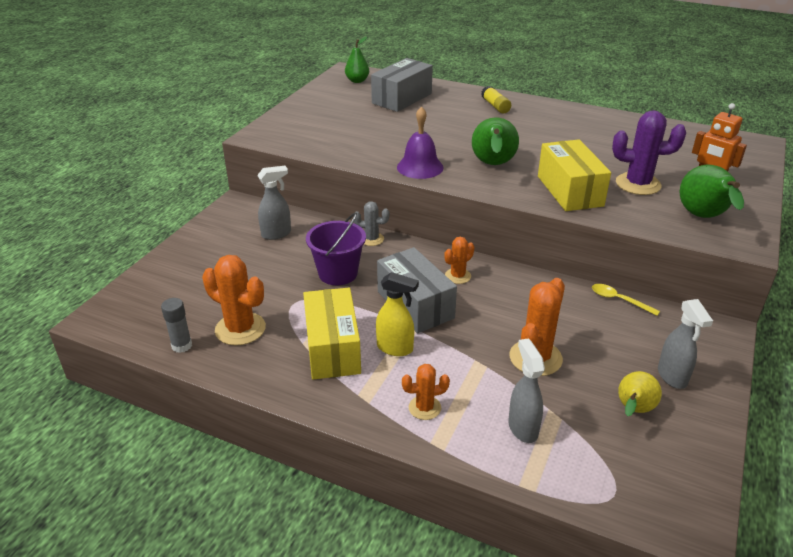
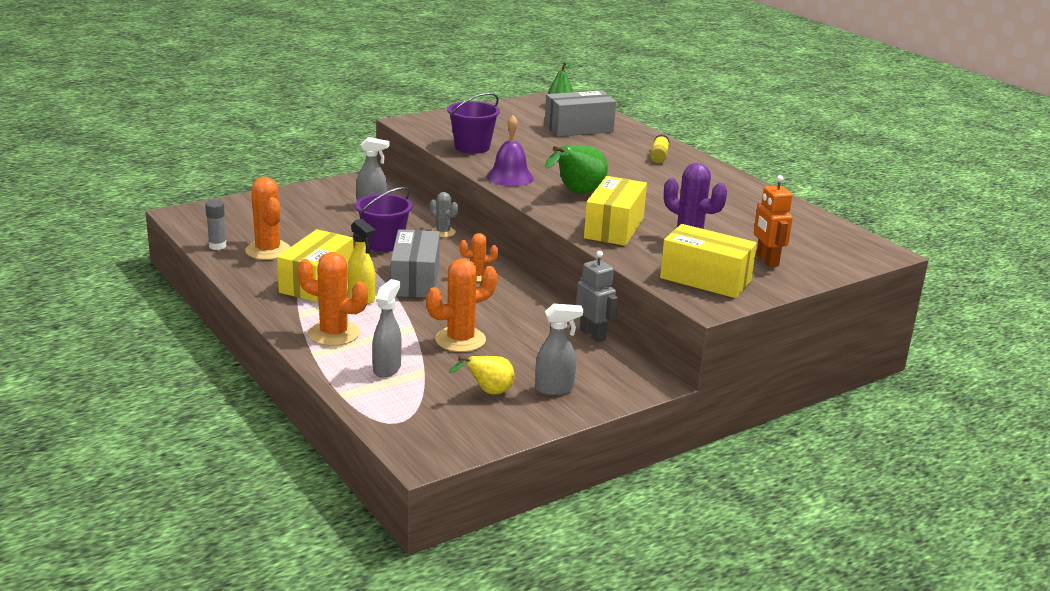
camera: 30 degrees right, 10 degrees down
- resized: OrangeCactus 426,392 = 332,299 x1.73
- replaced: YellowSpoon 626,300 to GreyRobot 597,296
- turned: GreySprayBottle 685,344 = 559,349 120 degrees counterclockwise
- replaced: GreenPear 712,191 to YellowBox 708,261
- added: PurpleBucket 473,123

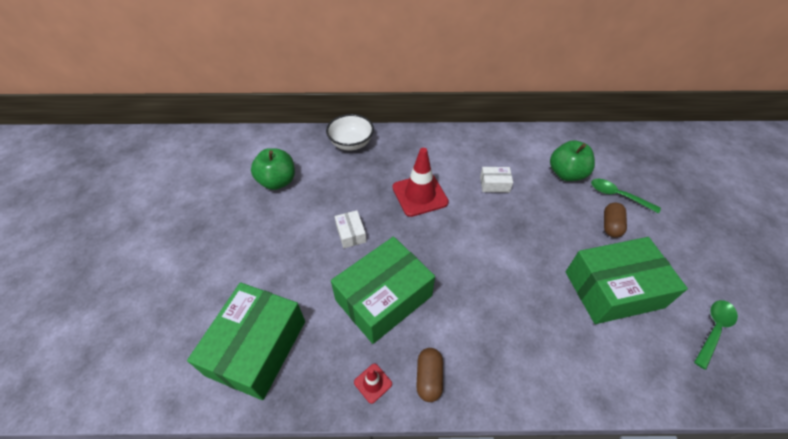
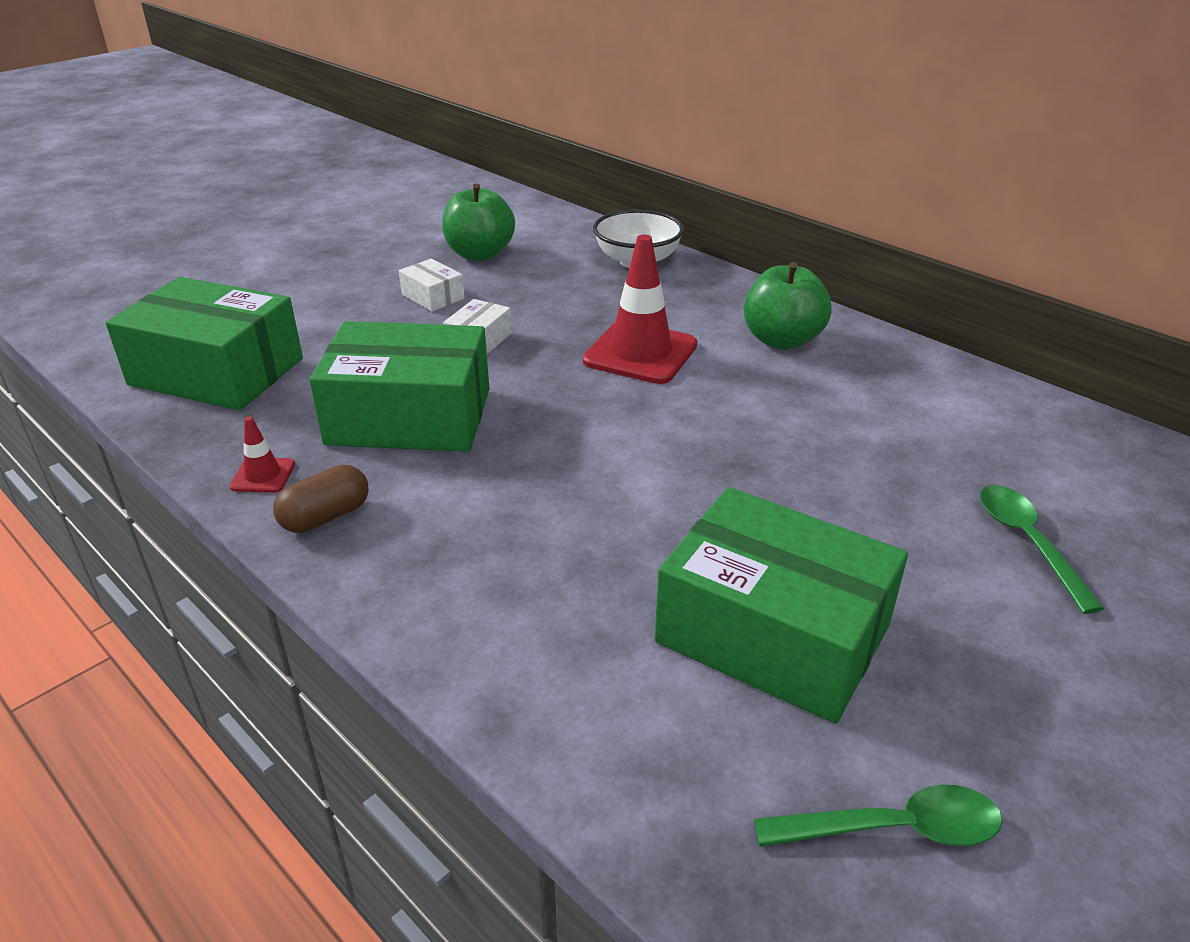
camera: 45 degrees right, 15 degrees down
- turned: GreenBox 246,341 = 204,343 45 degrees clockwise
- moved: WhiteBox 496,179 to 432,285
- moved: GreenApple 572,160 to 787,306
- removed: BrownCapsule 615,220

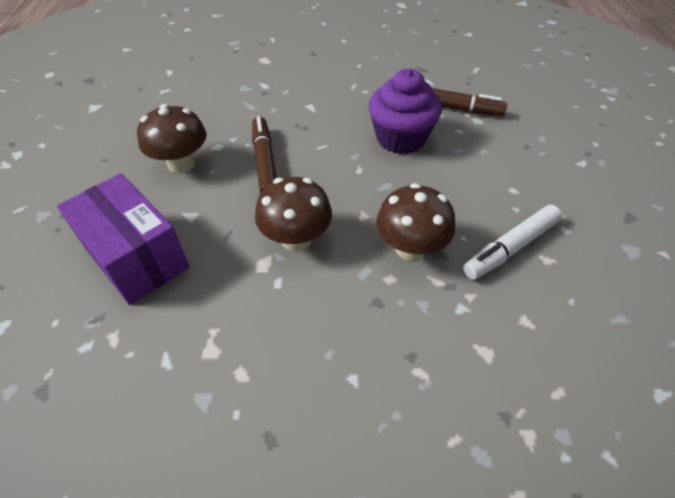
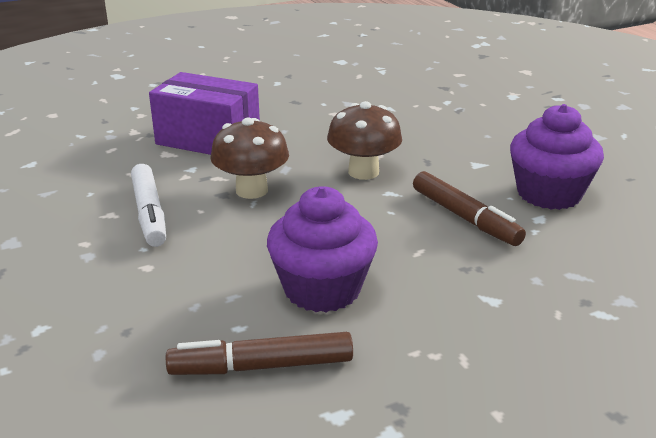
camera: 155 degrees right, 20 degrees down
- moved: PurpleBox 123,239 to 204,113
- replaced: BrownMushroom 172,138 to PurpleCupcake 557,157
- turned: WhiteMarker 512,242 = 148,205 135 degrees clockwise

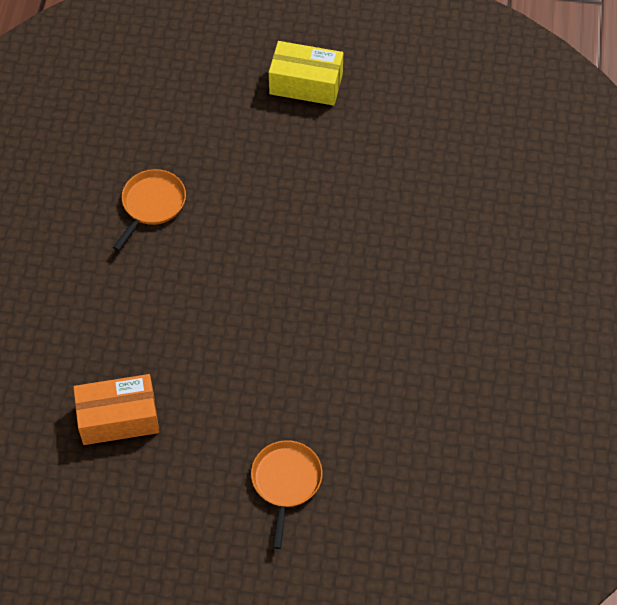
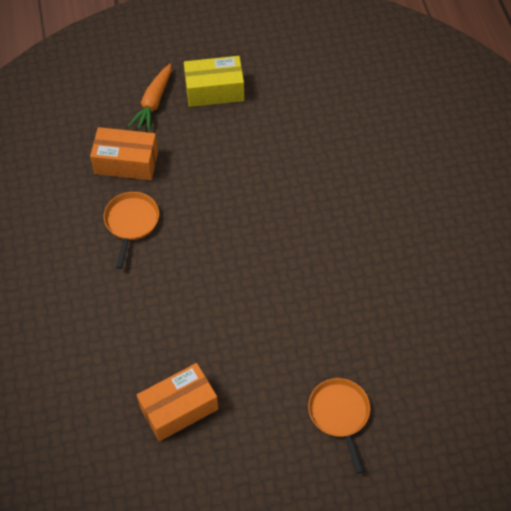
camera: 20 degrees left, 0 degrees up
- added: OrangeBox 124,153
- added: OrangeCarrot 149,98

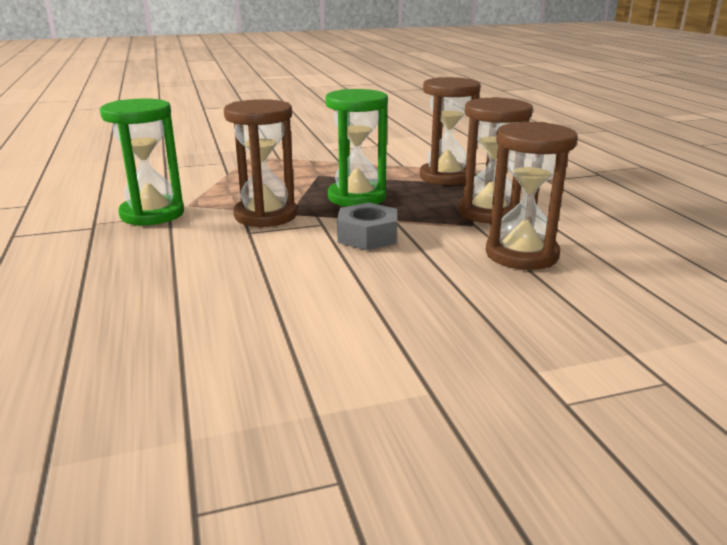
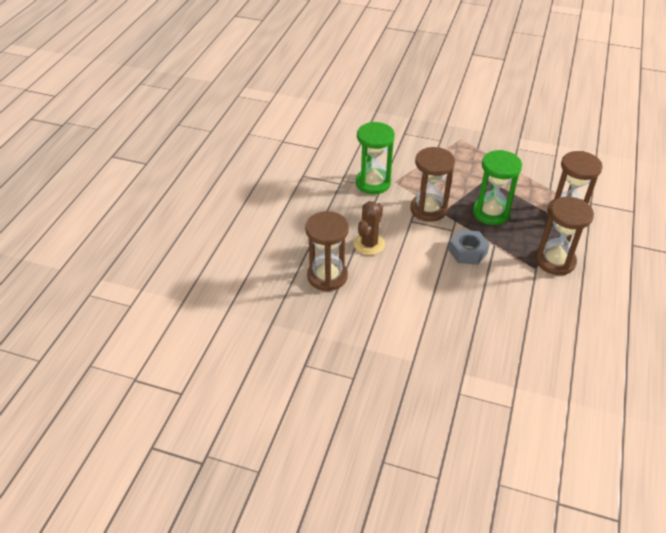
camera: 35 degrees right, 20 degrees up
- moved: BrownHourglass 532,196 to 327,251
- added: BrownCactus 369,228

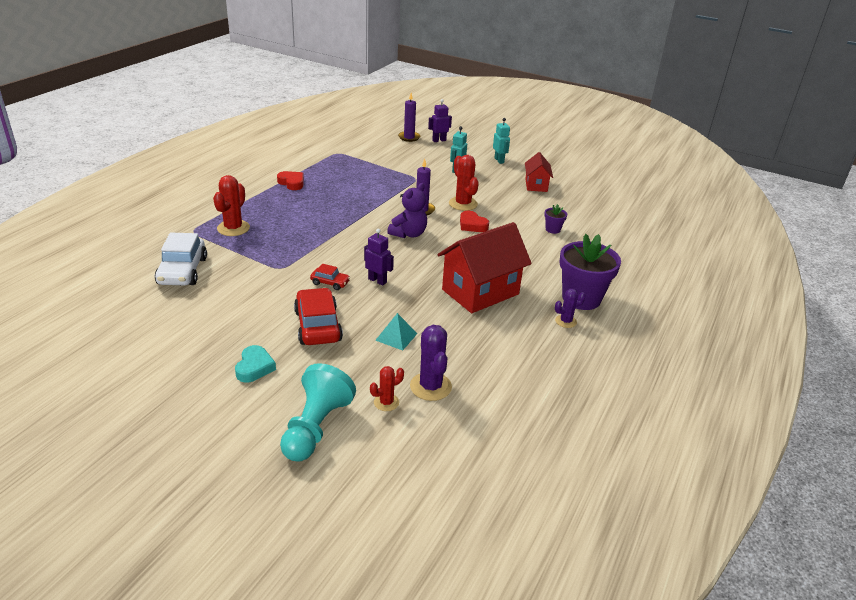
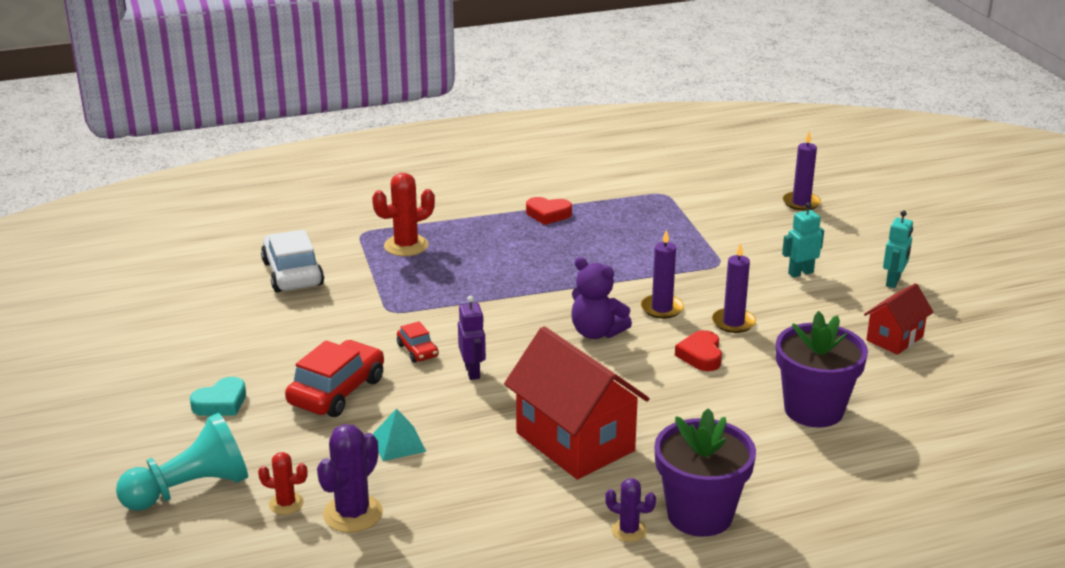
camera: 45 degrees right, 5 degrees down
- turned: WhiteCar 181,258 = 292,261 120 degrees clockwise
- turned: RedHeart 290,180 = 549,211 105 degrees clockwise
- turned: PurpleTeddyBear 407,210 = 601,298 45 degrees clockwise
- removed: PurpleRobot 440,120
- turned: RedHouse 485,267 = 577,403 45 degrees clockwise
- replaced: RedCactus 464,183 to PurpleCandle 734,287
- resized: PurpleFlowerPot 555,219 = 822,369 x2.24

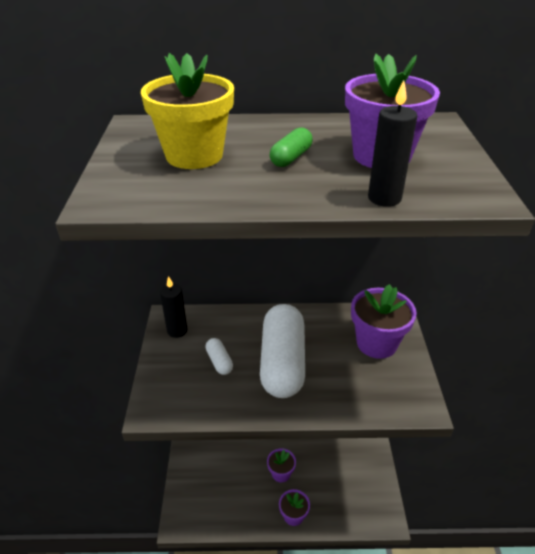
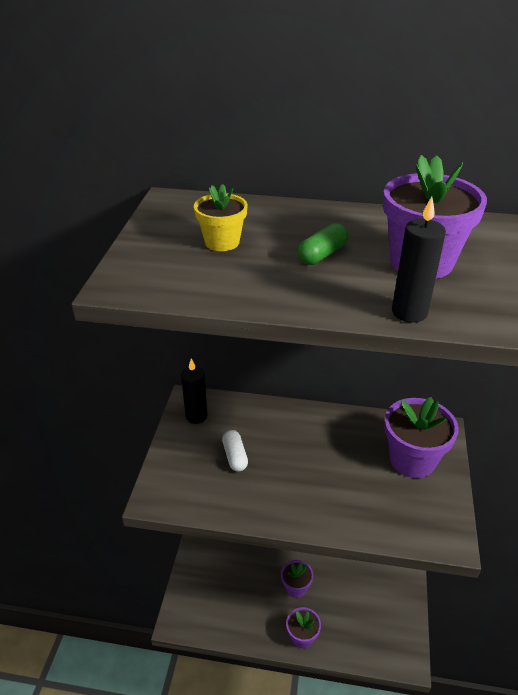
camera: 10 degrees right, 0 degrees up
- resized: YellowFlowerPot 187,111 = 221,217 x0.58
- removed: WhiteCapsule 282,351

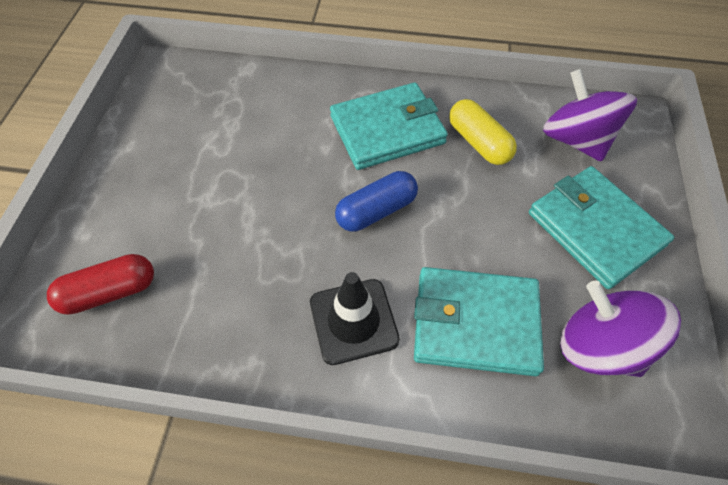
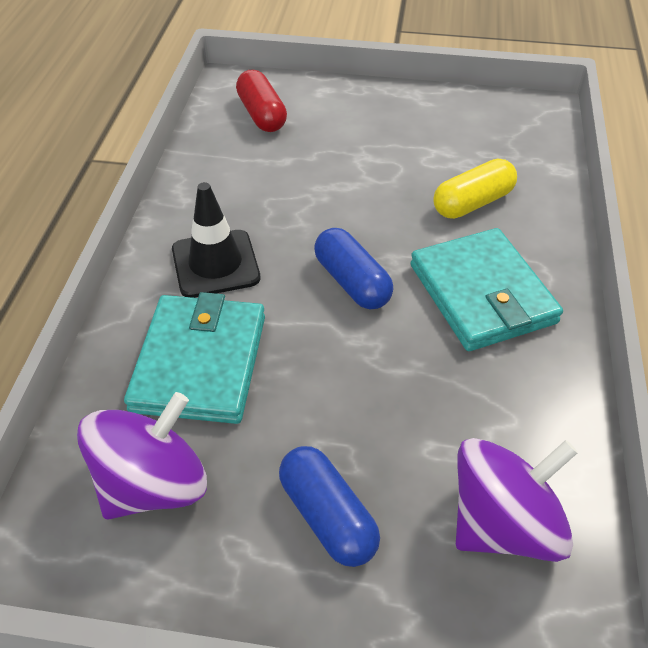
camera: 90 degrees right, 10 degrees down
- moved: YellowCapsule 483,132 to 475,188
- replaced: TurquoiseWallet 602,227 to BlueCapsule 329,506

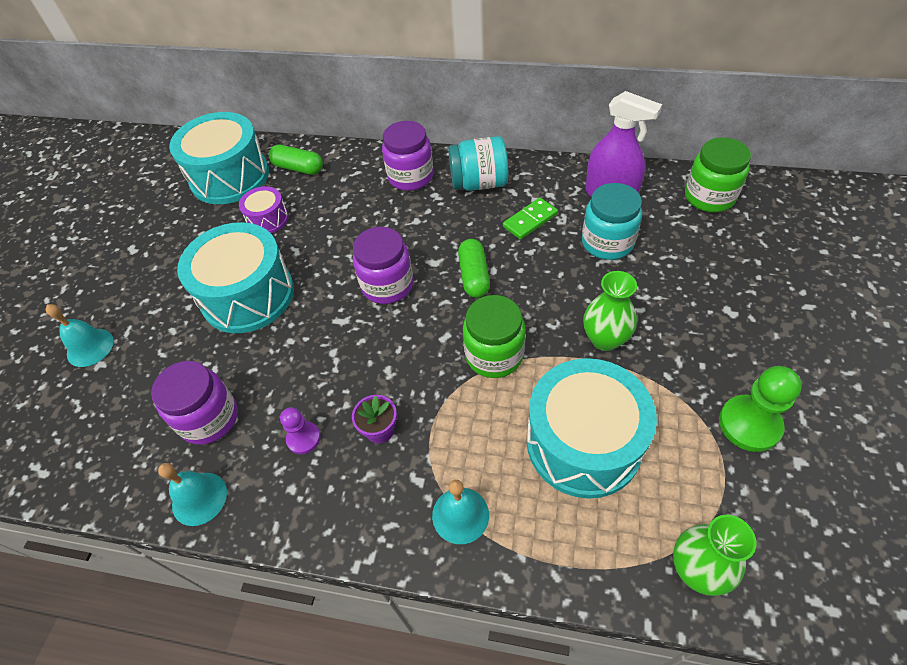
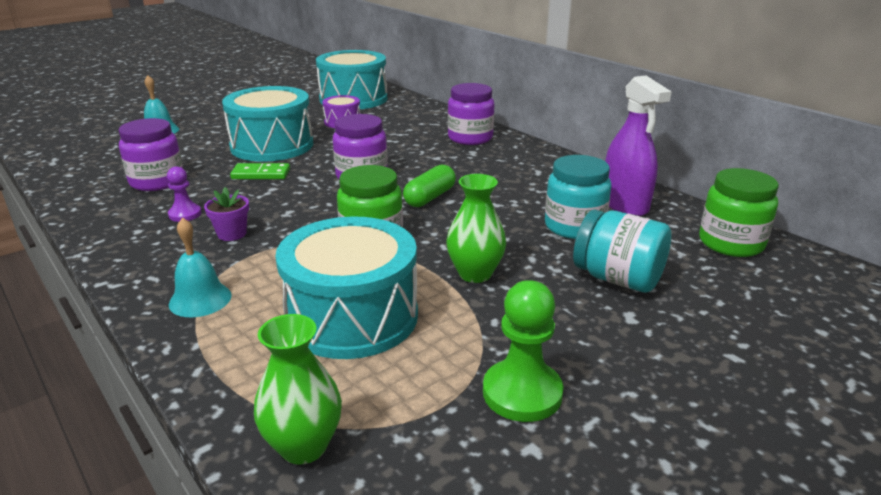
camera: 35 degrees right, 25 degrees down
- removed: TurquoiseBell 192,494
- removed: GreenCapsule 296,160
- moved: TurquoiseJar 478,163 to 622,251
- moved: GreenDomino 530,219 to 260,171

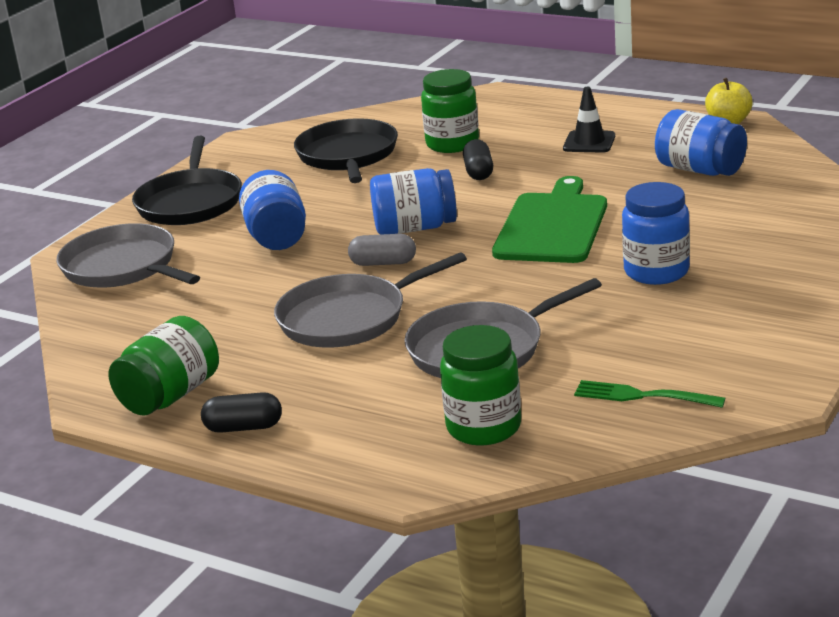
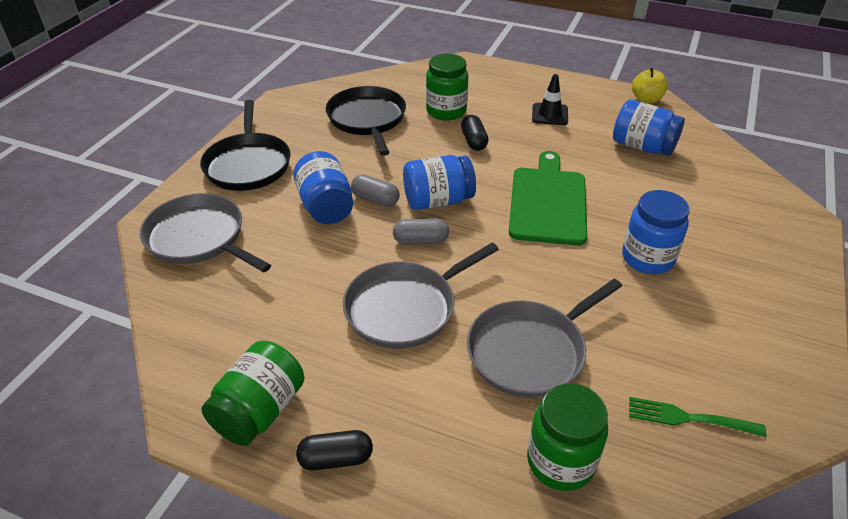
camera: 10 degrees left, 15 degrees up
- added: GreyCapsule 375,190

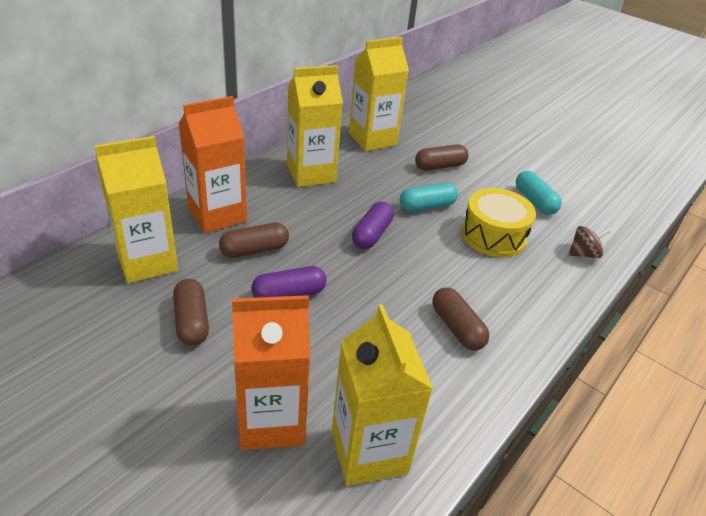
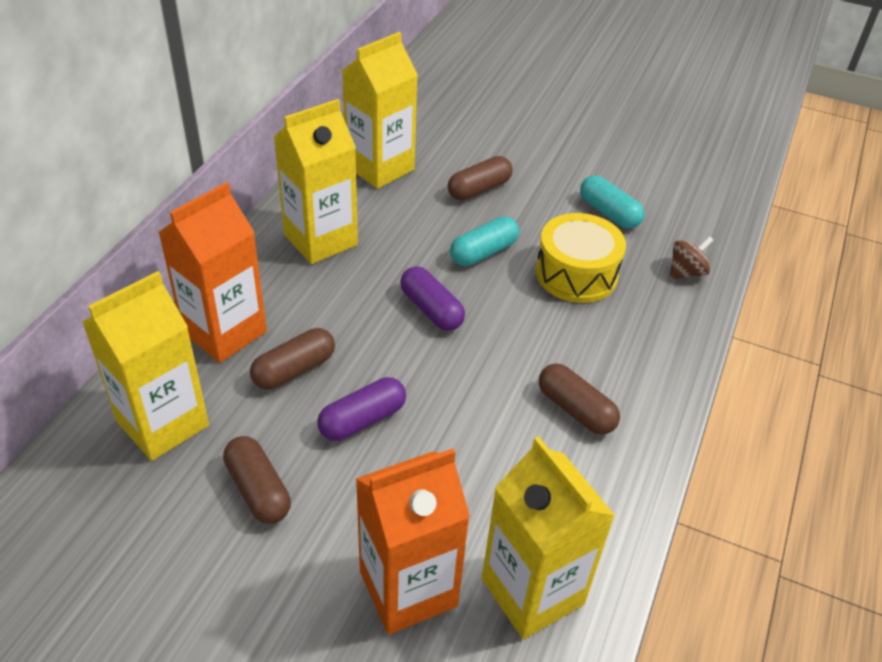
camera: 15 degrees left, 5 degrees up
- turned: PurpleCapsule 373,225 = 432,298 45 degrees counterclockwise

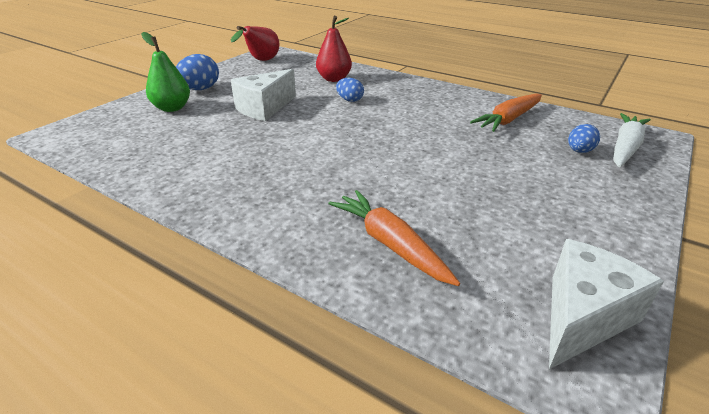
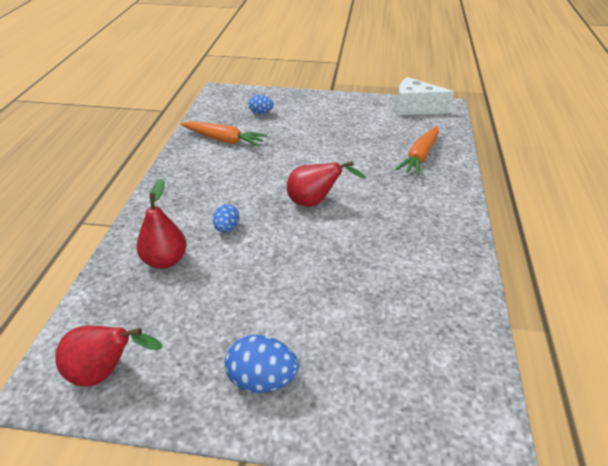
camera: 115 degrees left, 5 degrees up
- removed: GreenPear 165,72
- removed: WhiteCheese 263,95
- removed: WhiteCarrot 632,140
- added: RedPear 326,184

